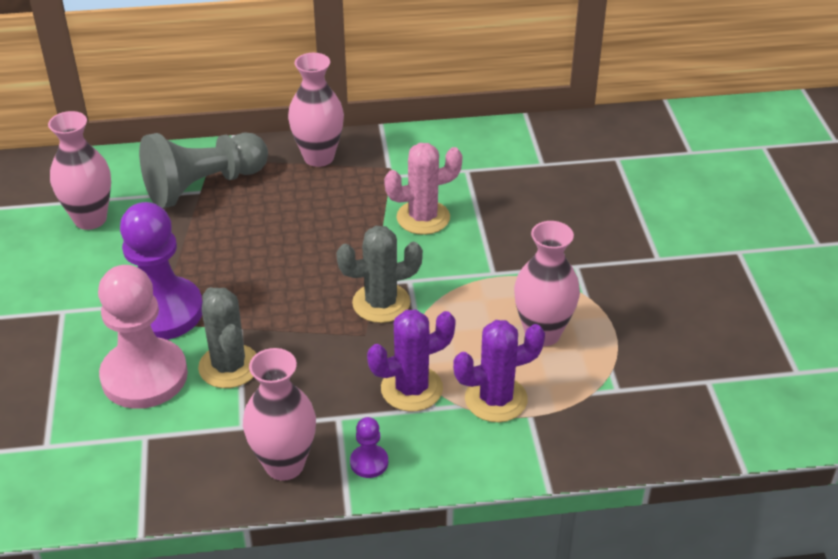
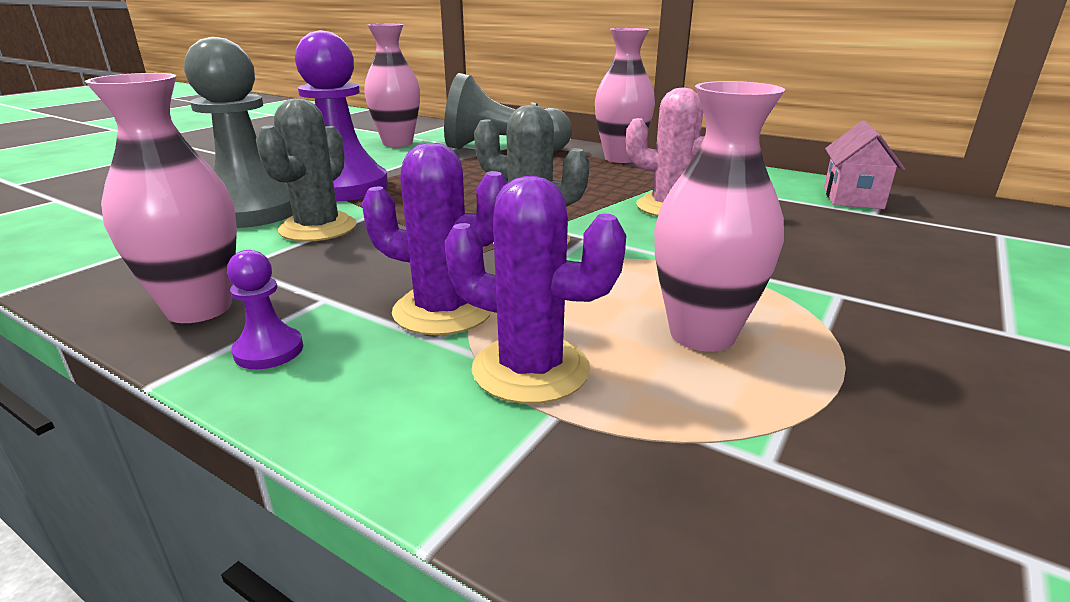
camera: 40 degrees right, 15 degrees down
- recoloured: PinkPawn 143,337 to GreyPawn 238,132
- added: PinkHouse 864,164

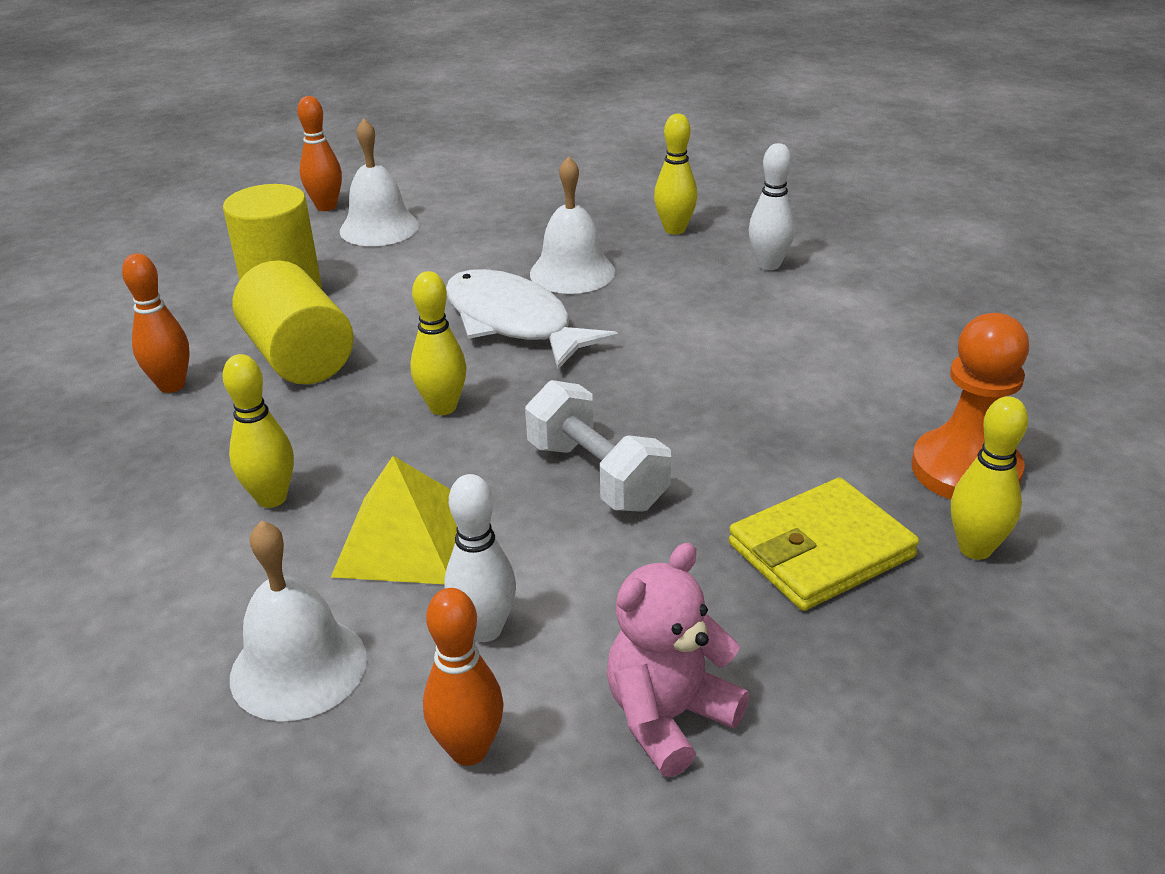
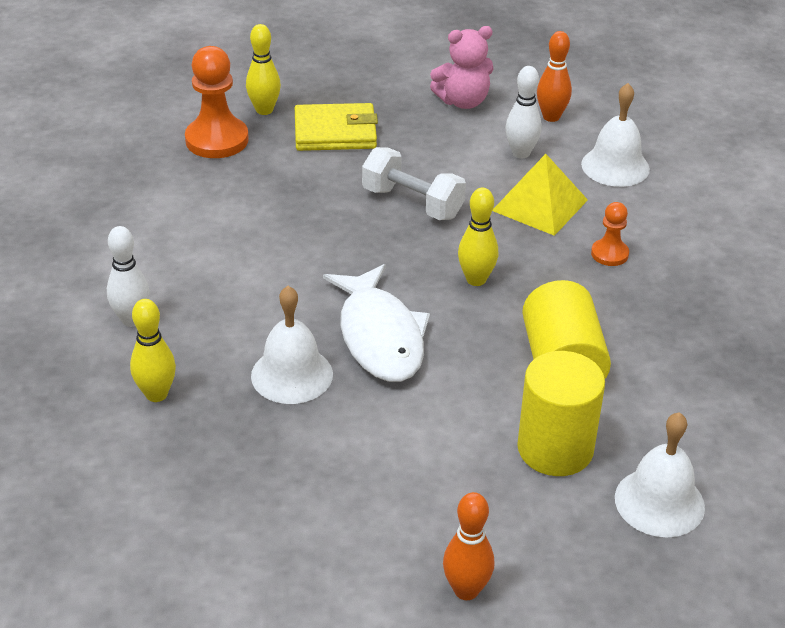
camera: 155 degrees left, 5 degrees up
- removed: OrangeBowlingPin 156,323
- replaced: YellowBowlingPin 258,431 to OrangePawn 610,234
- moved: WhiteBell 379,182 to 660,475
- turned: WhiteDumbbell 598,446 = 414,183 45 degrees counterclockwise

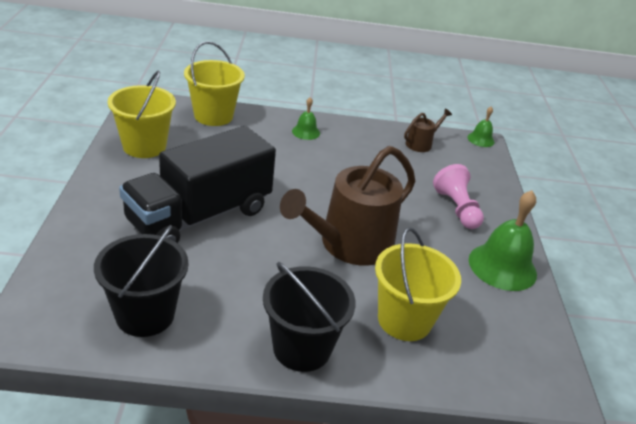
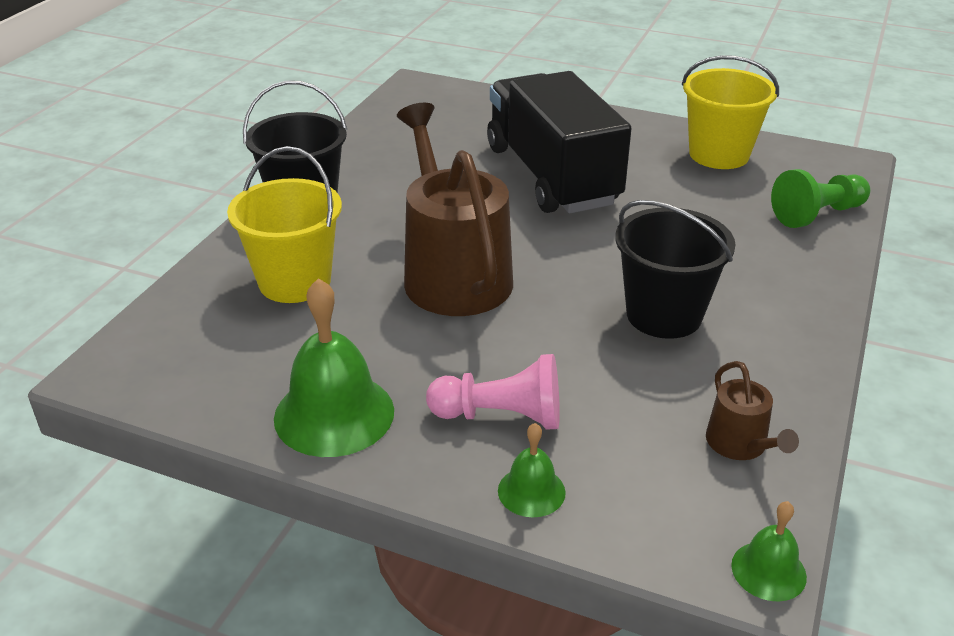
camera: 115 degrees right, 0 degrees up
- moved: BlackBucket 141,281 to 675,269
- replaced: YellowBucket 214,83 to GreenPawn 820,198
- moved: GreenBell 306,118 to 532,470

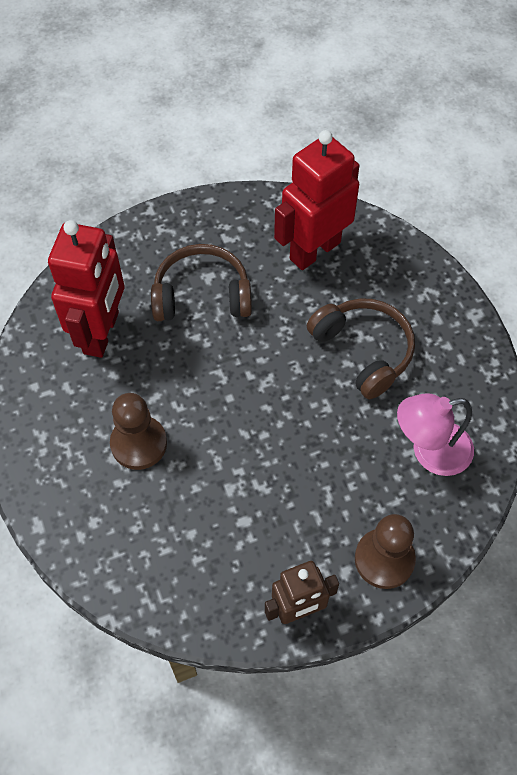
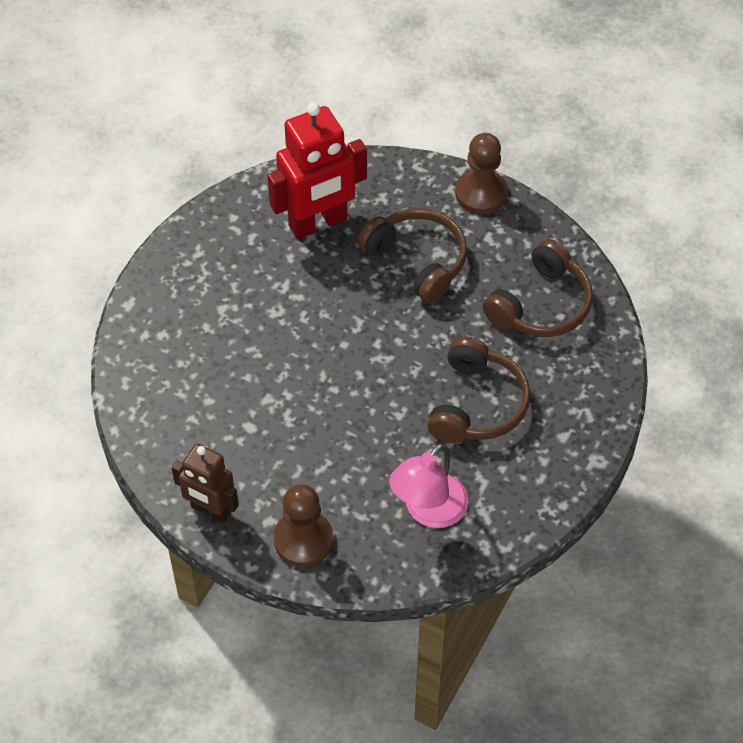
camera: 50 degrees right, 5 degrees down
- moved: BrownPawn 138,431 to 481,173
- replaced: RedRobot 317,200 to BrownHeadphones 538,288
- turned: PinkLamp 435,434 = 429,485 90 degrees counterclockwise

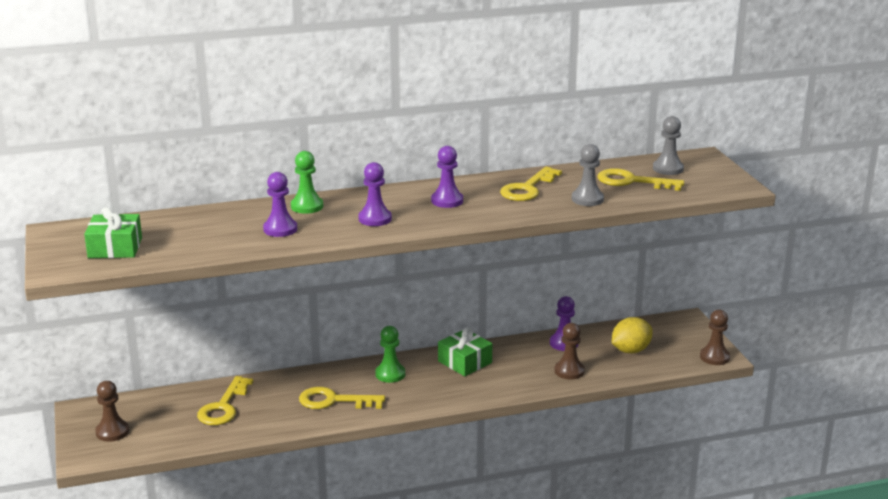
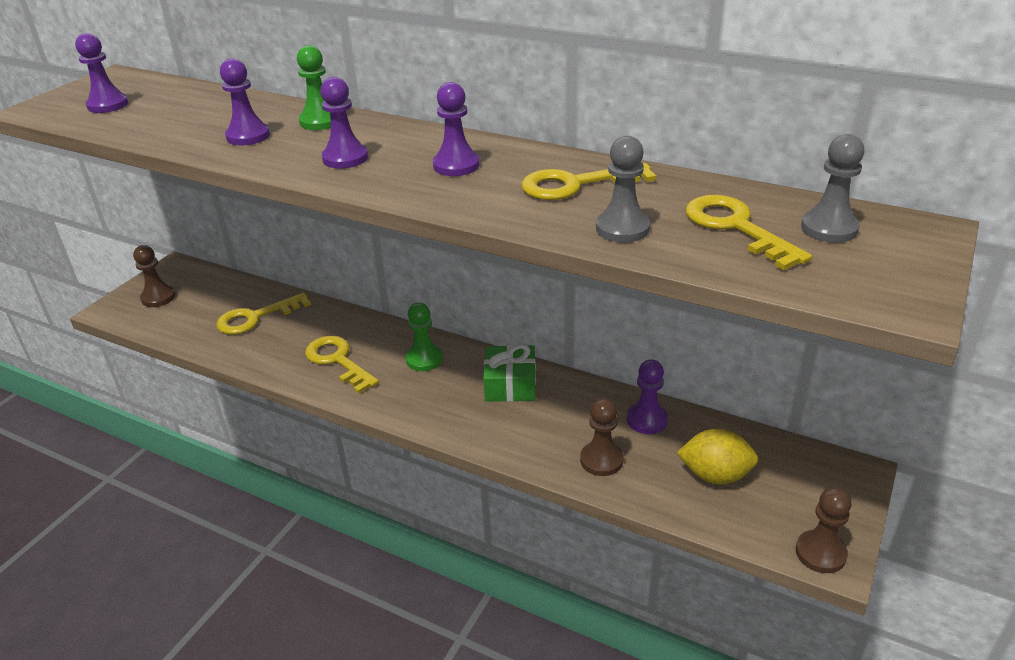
camera: 45 degrees right, 10 degrees up
- replaced: GreenGift 113,232 to PurplePawn 101,73

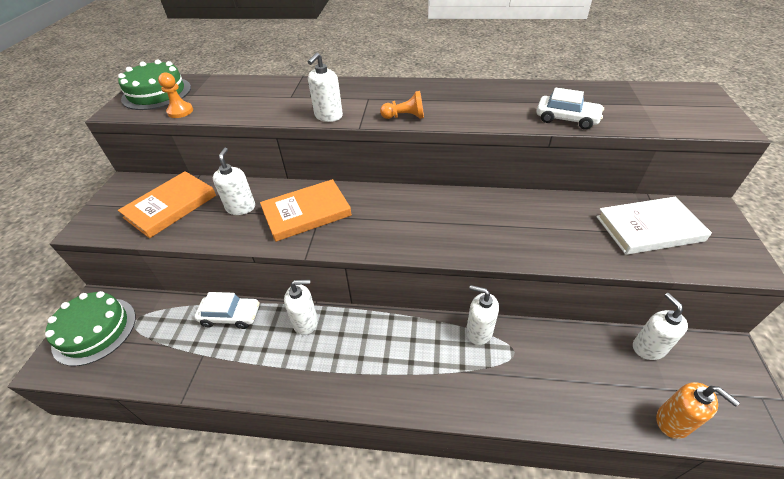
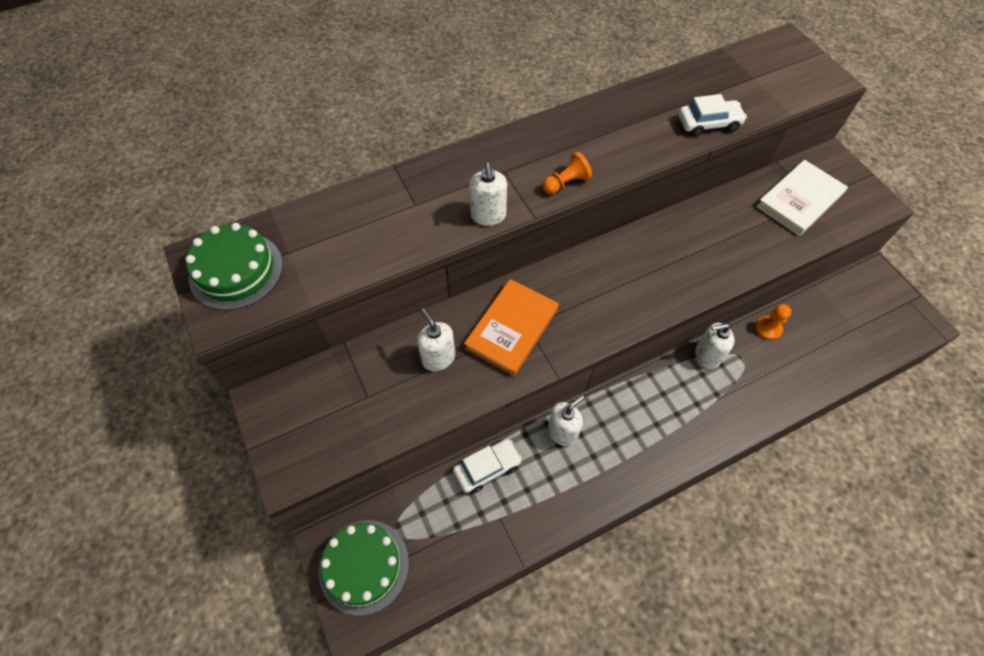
camera: 35 degrees left, 15 degrees up
- removed: OrangeBook 167,204
- moved: OrangePawn 175,95 to 773,322
- removed: WhiteSoapDispenser 660,326
- removed: OrangeSoapDispenser 698,410

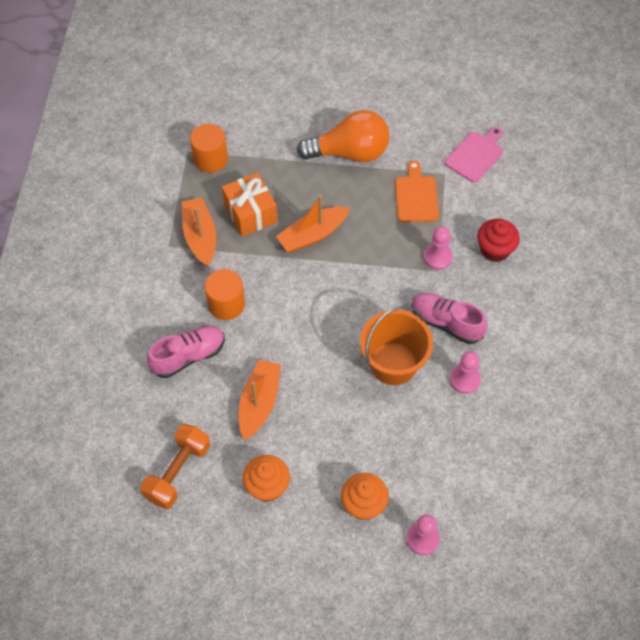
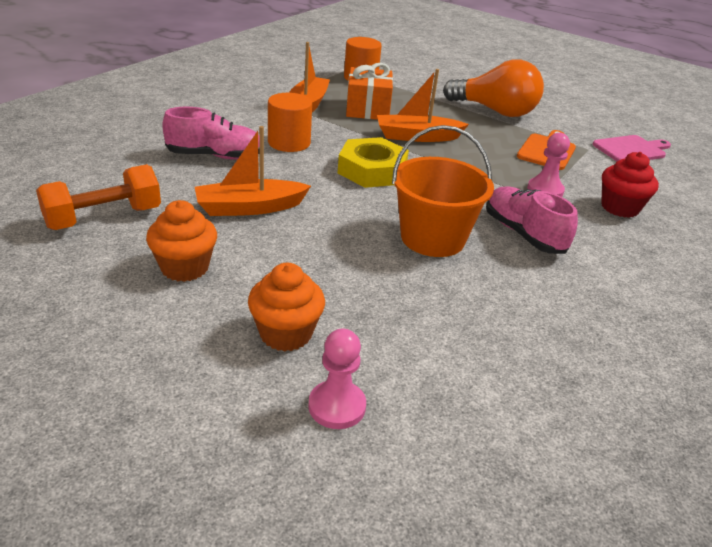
camera: 25 degrees right, 25 degrees down
- turned: OrangeBoat 260,400 = 253,171 150 degrees counterclockwise
- removed: PinkPawn 465,372
- added: YellowNut 373,162

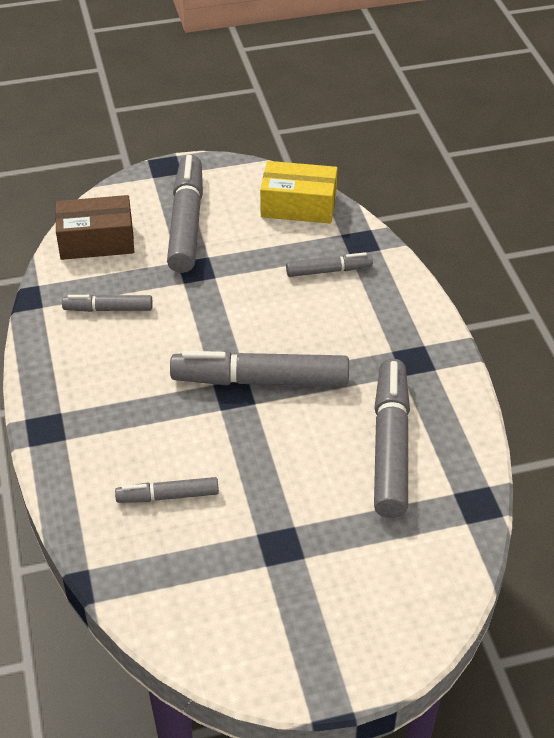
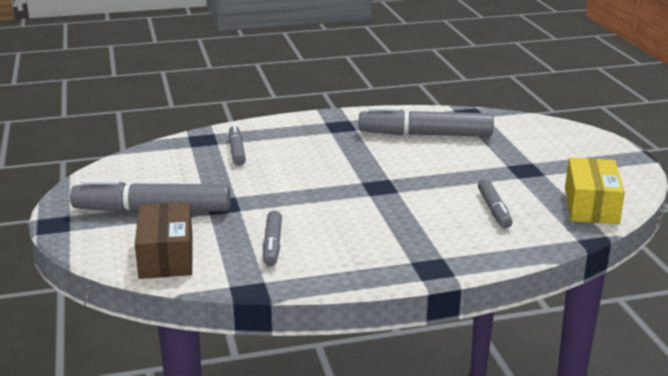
camera: 90 degrees left, 20 degrees down
- removed: GreyMarker 259,368
- moved: YellowBox 298,192 to 595,190

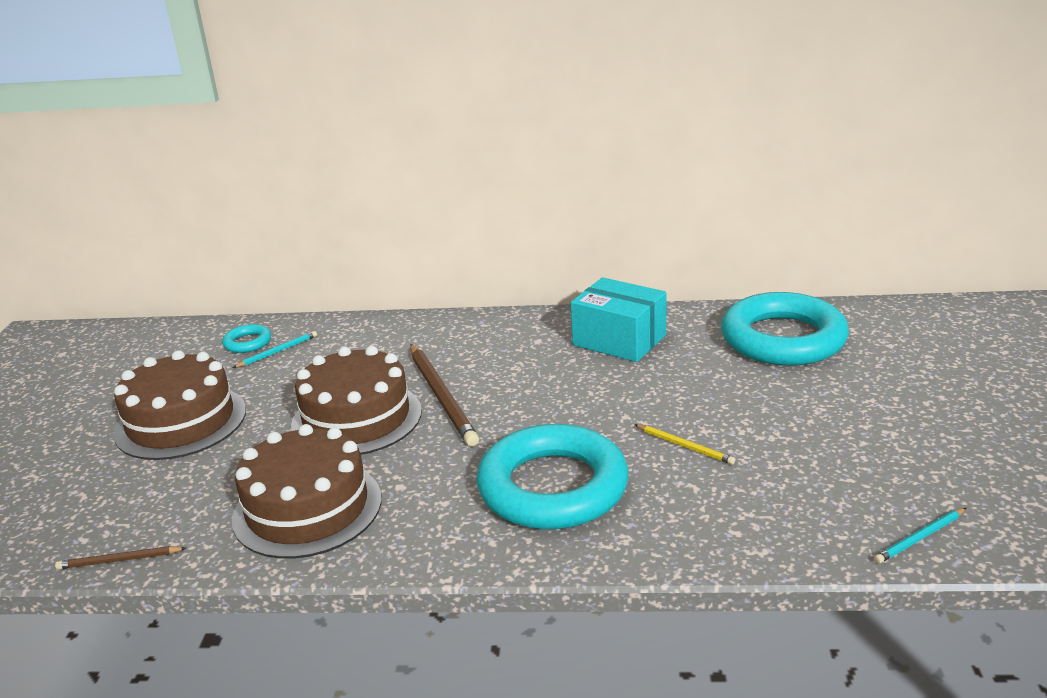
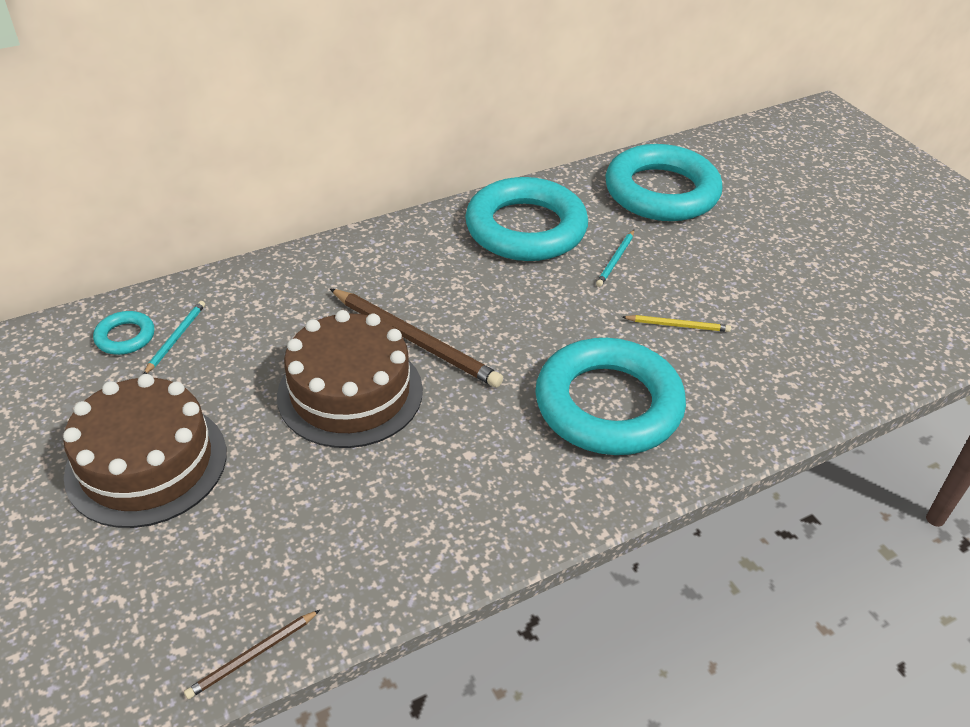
camera: 35 degrees left, 15 degrees up
- removed: BrownCake 307,491
- replaced: TurquoiseBox 619,319 to TurquoiseRing 526,219
- moved: TurquoisePencil 920,536 to 615,258

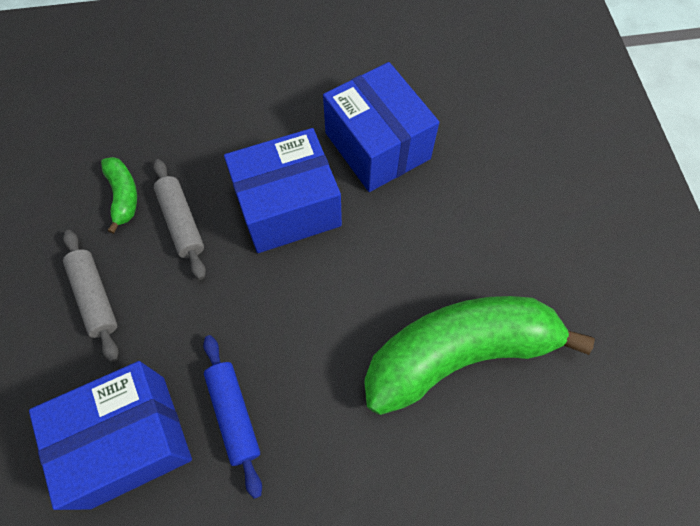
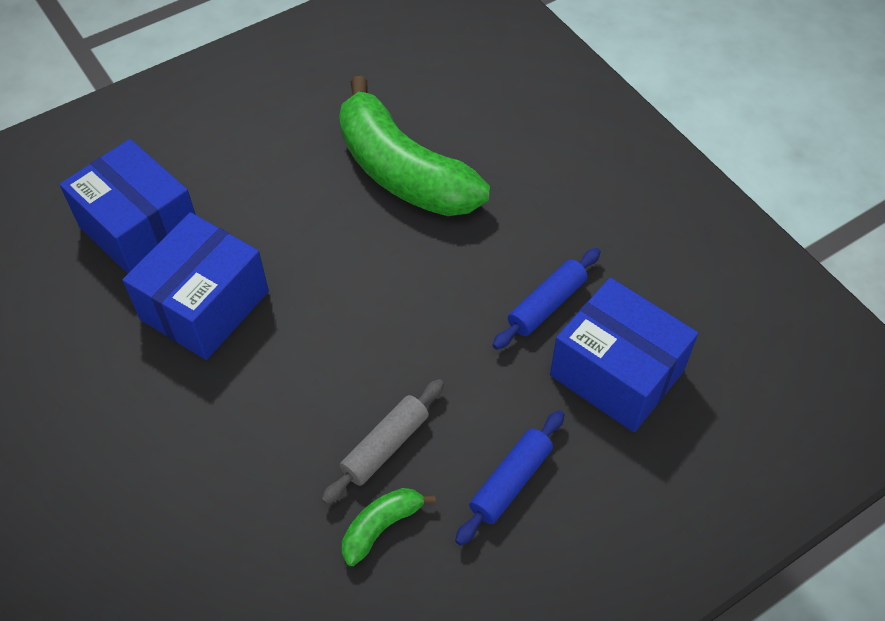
camera: 115 degrees left, 10 degrees down
- recoloured: GreyRollingPin 91,296 to BlueRollingPin 510,478
- moved: BlueBox 283,190 to 127,206

